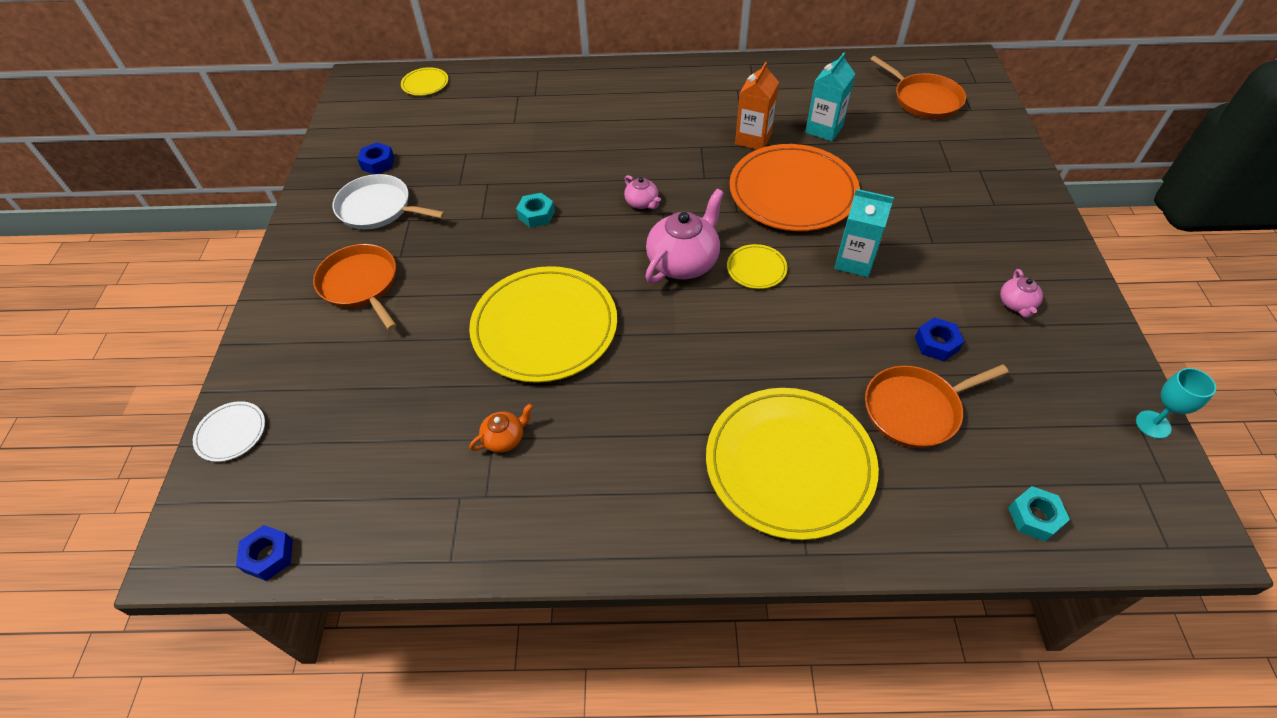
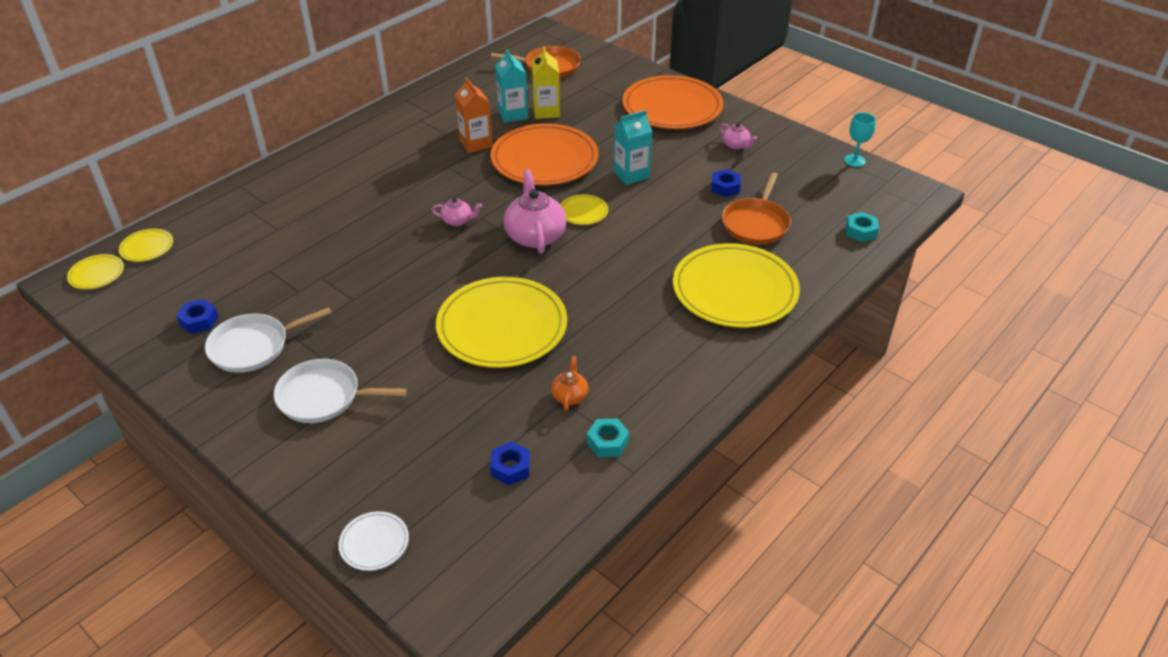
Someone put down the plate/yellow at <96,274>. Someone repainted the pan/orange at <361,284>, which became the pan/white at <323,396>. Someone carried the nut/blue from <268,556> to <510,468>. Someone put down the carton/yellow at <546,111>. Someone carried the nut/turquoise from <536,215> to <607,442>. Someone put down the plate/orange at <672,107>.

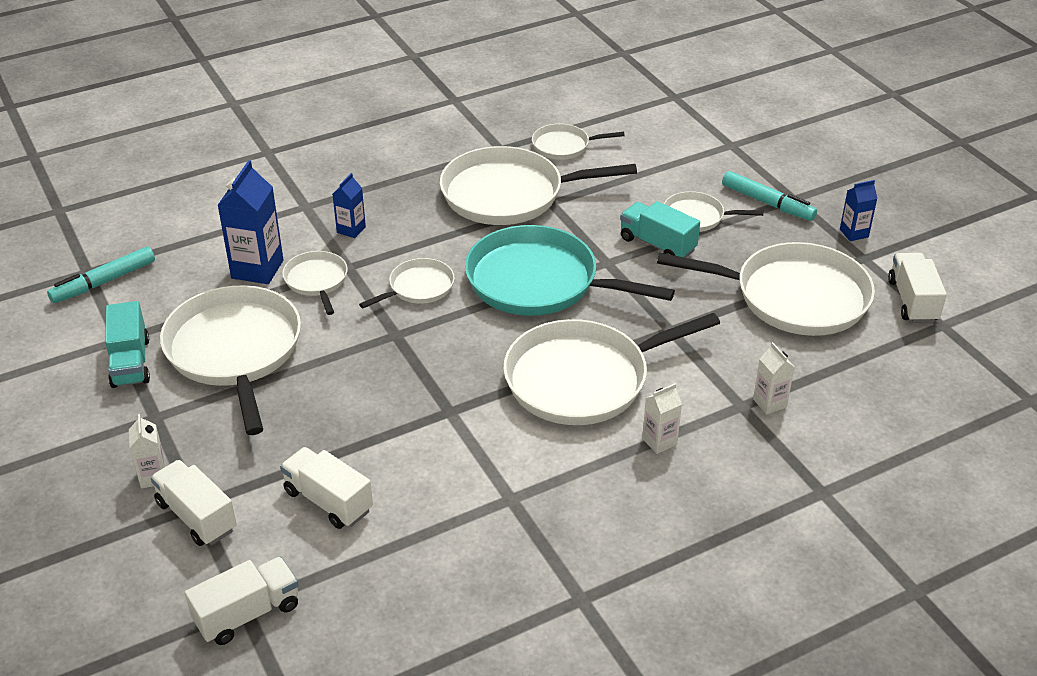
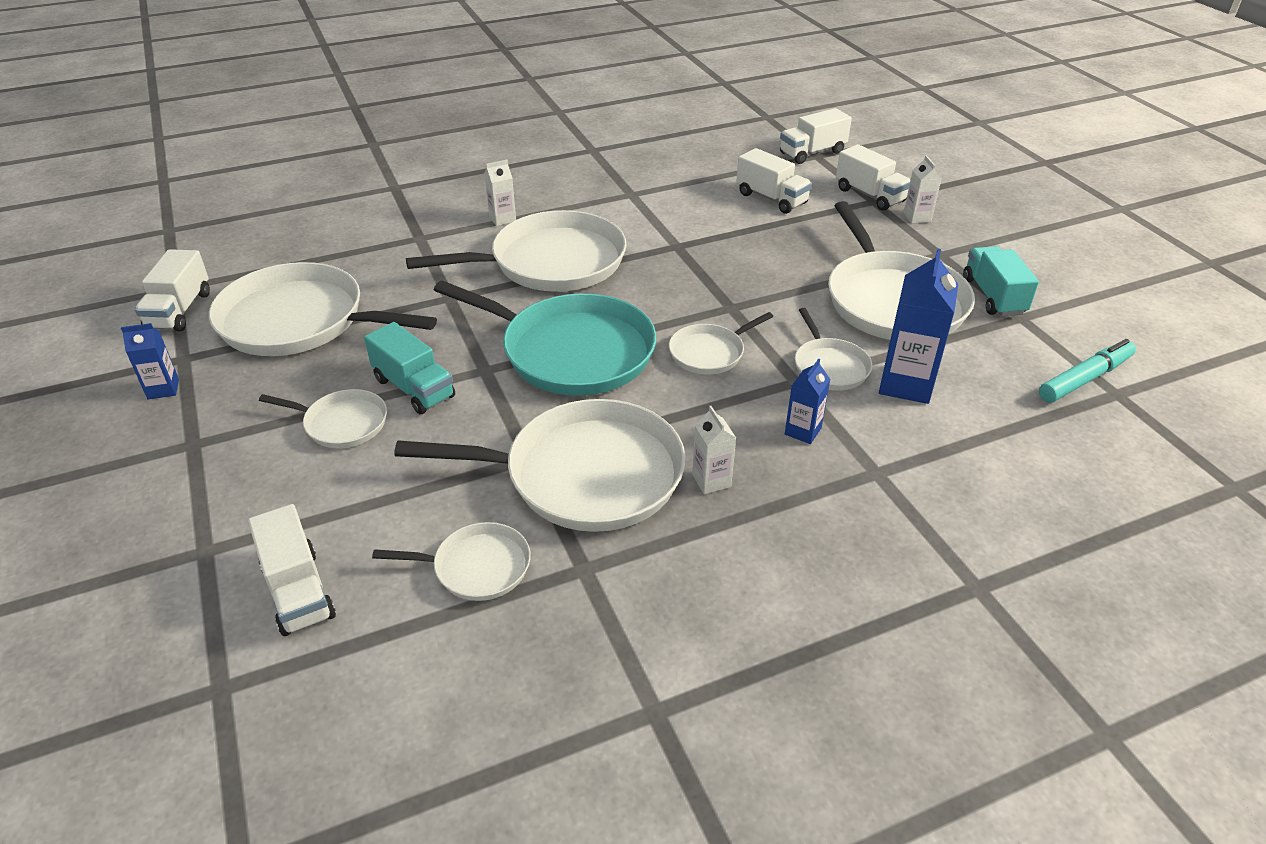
Someone put down the truck/white at <298,591>. Someone carried the carton/white from <769,403> to <711,481>. Someone took away the marker/turquoise at <767,203>.

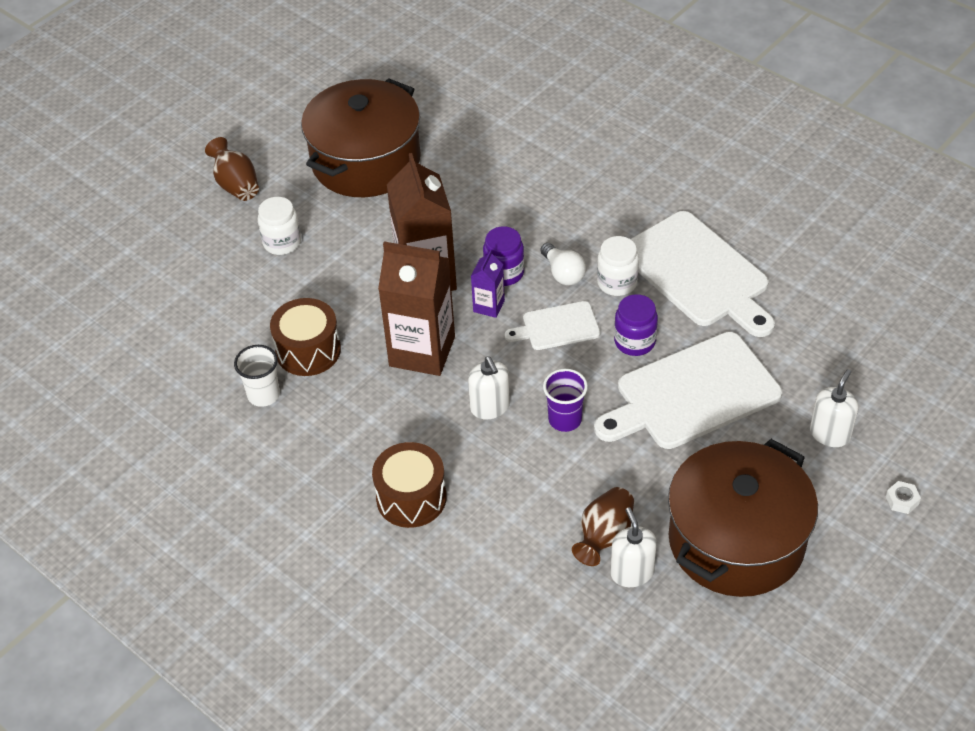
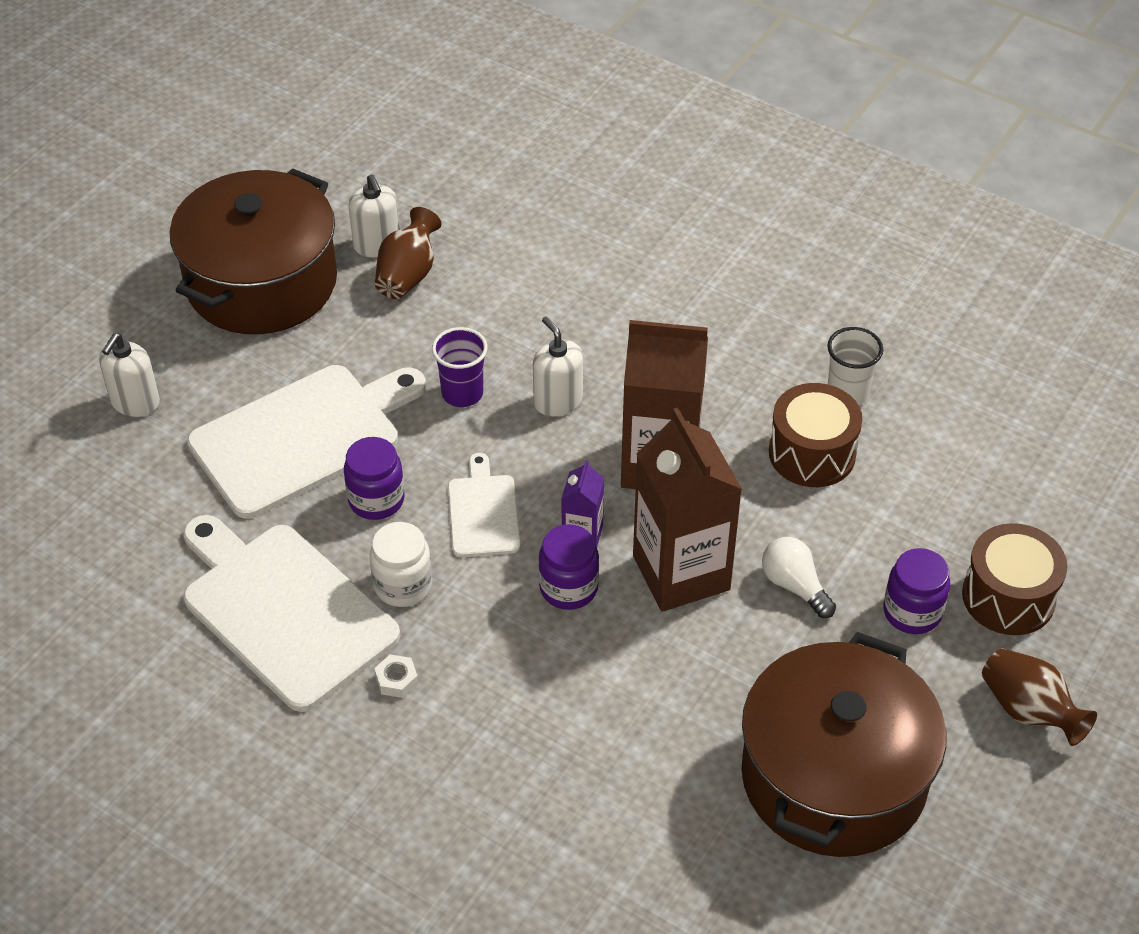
Someone carried the nut/white from <902,500> to <396,680>. Someone rotated the cutting board/white at <557,327> by 75 degrees counterclockwise. Someone carried the light bulb/white from <563,273> to <794,586>. Someone repainted the jar/white at <282,242>, which became the jar/purple at <912,612>. Someone carried the drum/brown from <411,498> to <1008,597>.

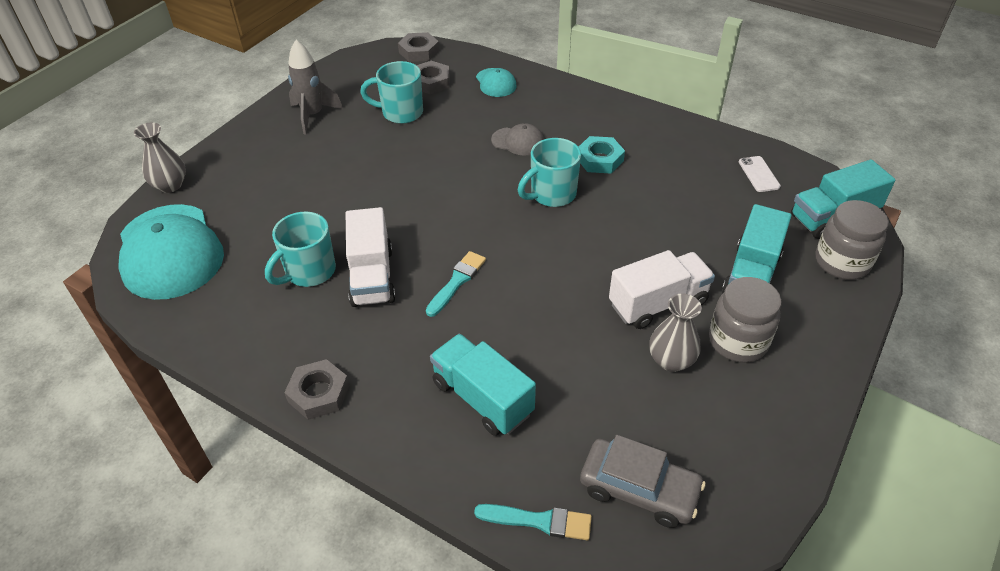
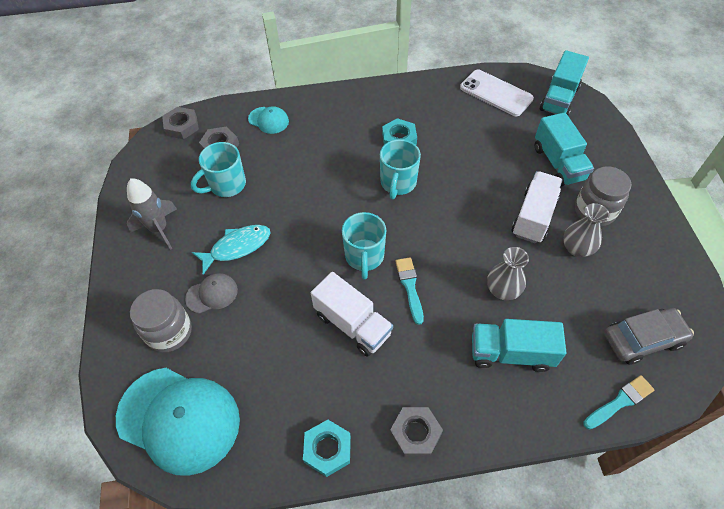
Someone carried the jar/grey from <841,262> to <169,332>. Someone carried the cap/grey from <518,141> to <212,294>. Someone put down the fish/turquoise at <237,247>. Someone put down the nut/turquoise at <327,449>. Someone carried the mug/turquoise from <309,272> to <364,257>. Someone scaled the phone/white at <758,174> by 1.86. Someone carried the vase/grey from <170,185> to <502,290>.

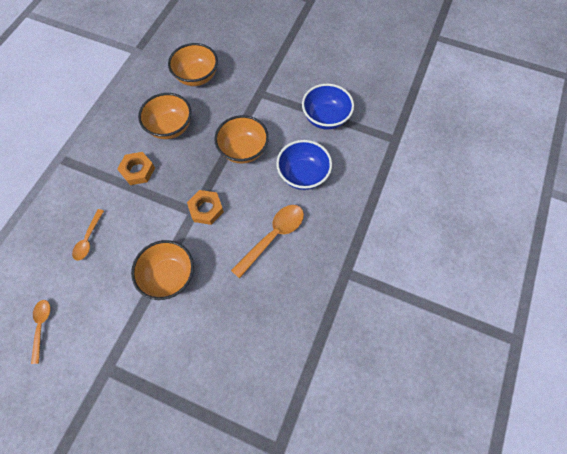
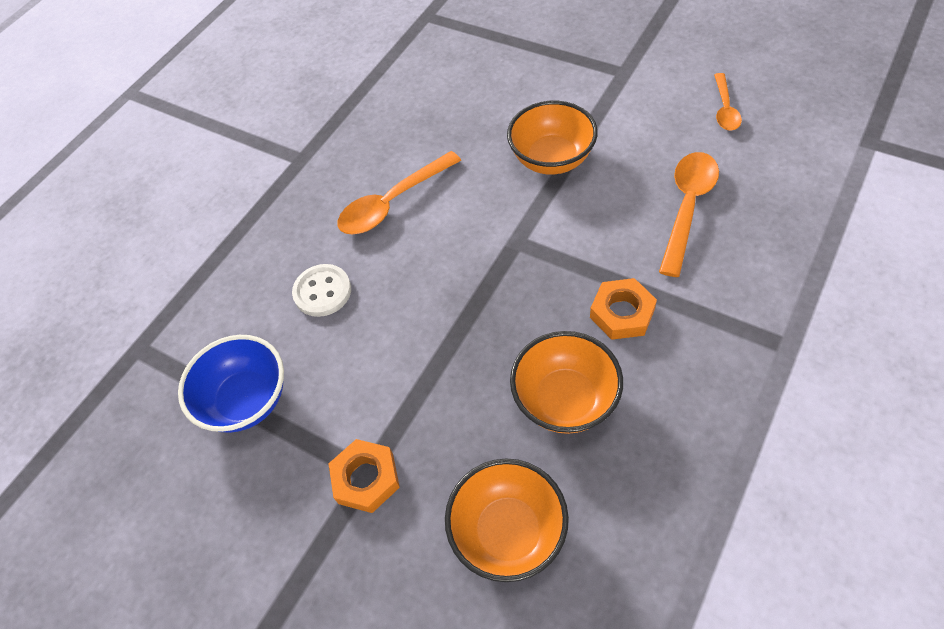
Someone swapped the bowl/blue at <303,175> for the button/white at <322,292>. Someone carried the nut/orange from <206,209> to <366,479>. Someone scaled the spoon/orange at <88,239> by 1.66. Someone took away the bowl/orange at <243,150>.

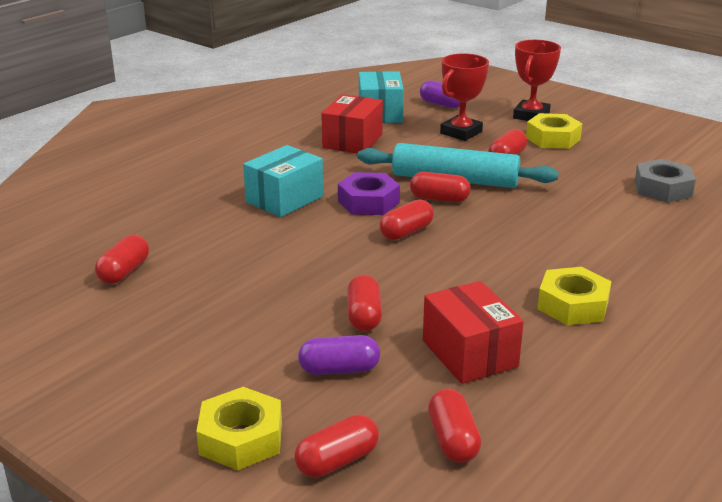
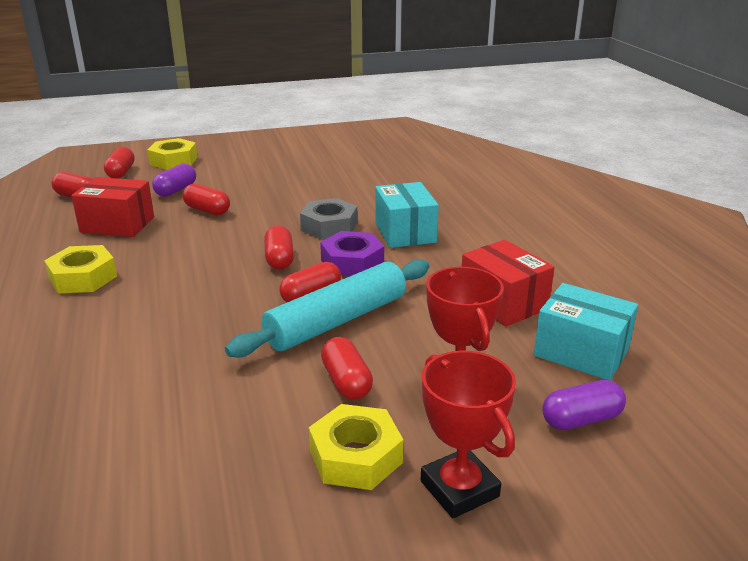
Someone carried the nut/grey from <662,189> to <329,226>. Someone took away the capsule/red at <124,272>.

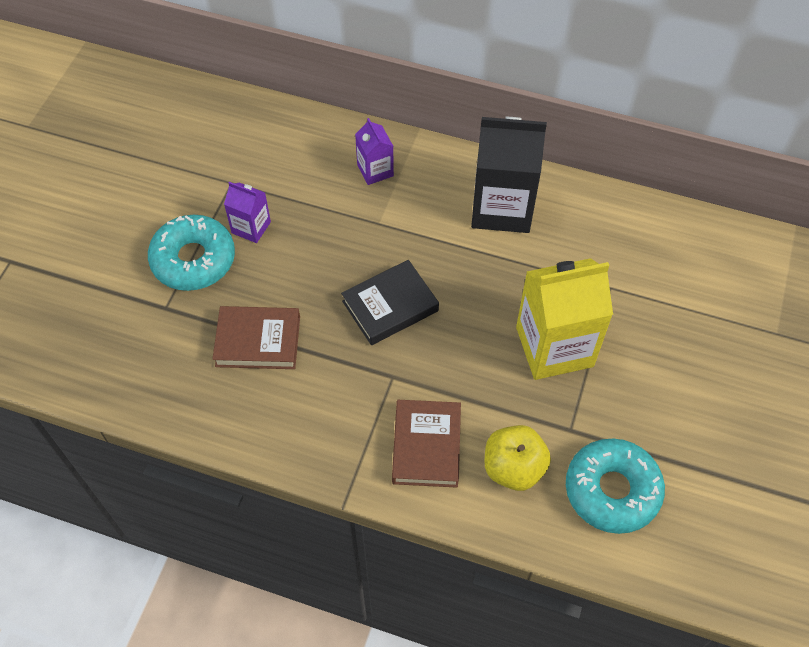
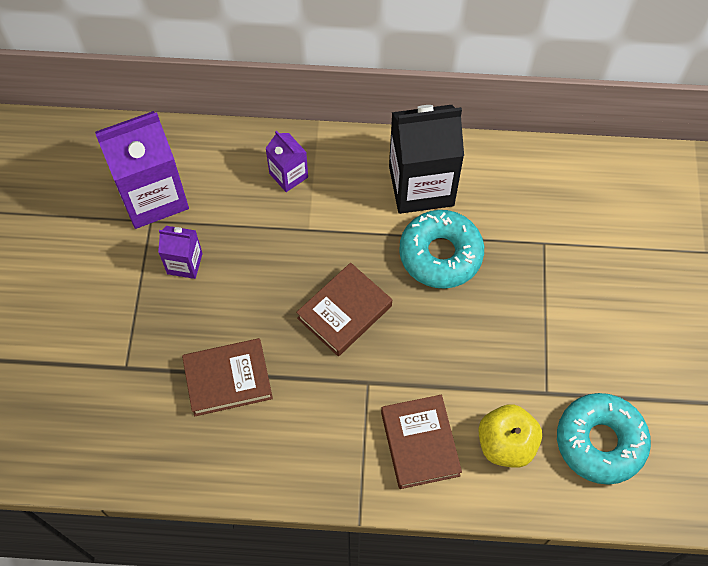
Someone put down the carton/purple at <153,196>. Someone repainted the book/black at <390,306>, which became the book/brown at <344,312>. Someone carried the donut/turquoise from <193,260> to <440,254>. Someone took away the carton/yellow at <554,347>.

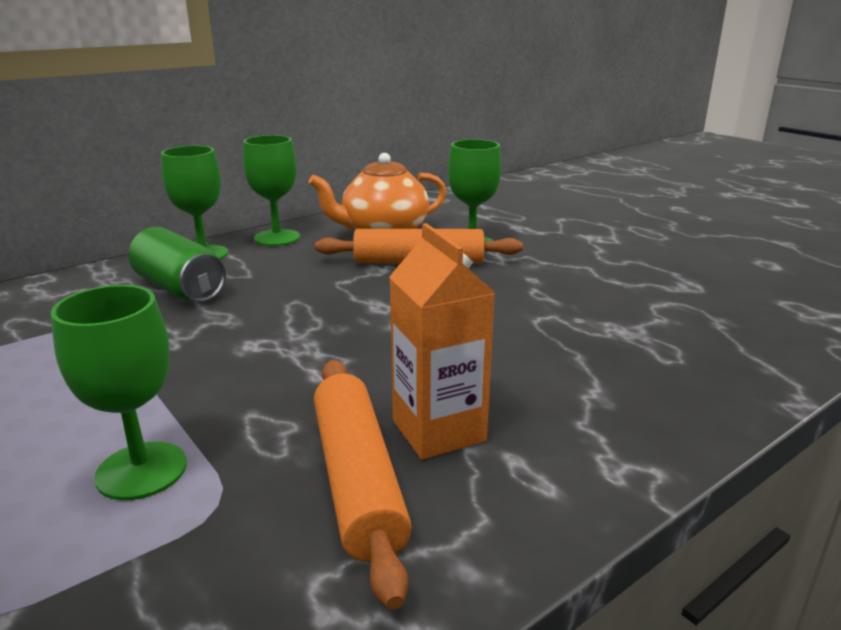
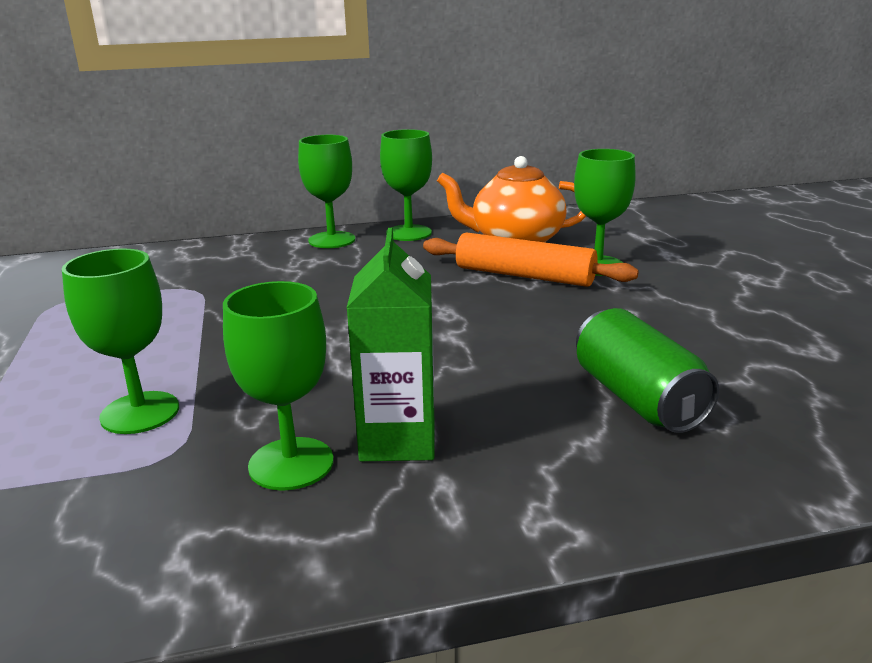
Someone swapped the rolling pin/orange at <357,480> for the goblet/green at <291,463>. Someone repainted the carton/orange at <438,431>, which became the carton/green at <398,440>. Someone carried the can/green from <179,289> to <637,399>.

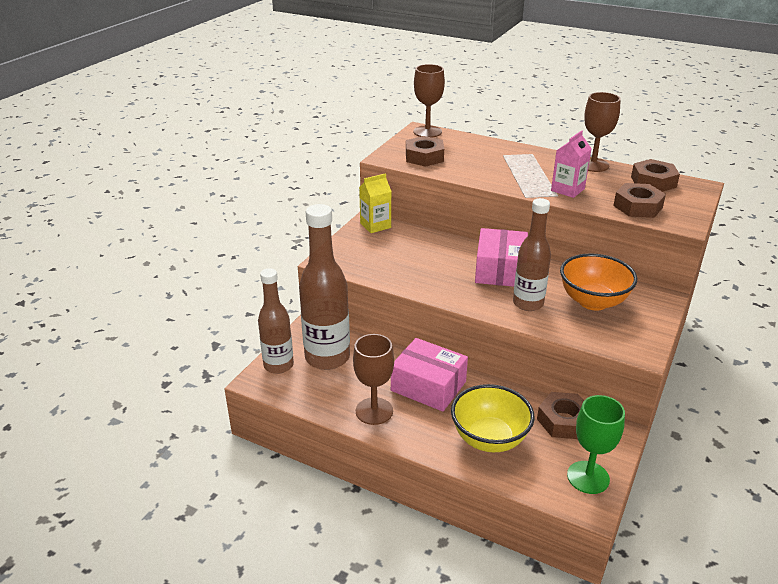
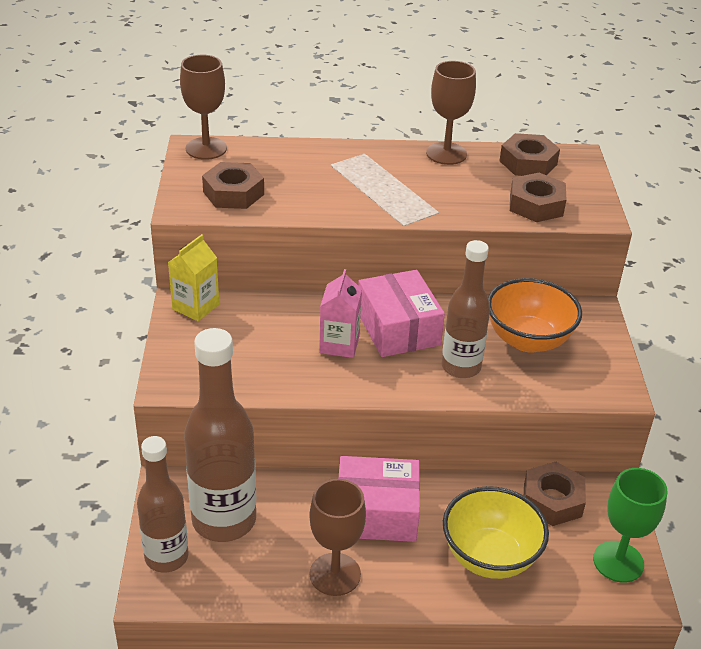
Someone carried the carton/pink from <567,190> to <339,344>.

